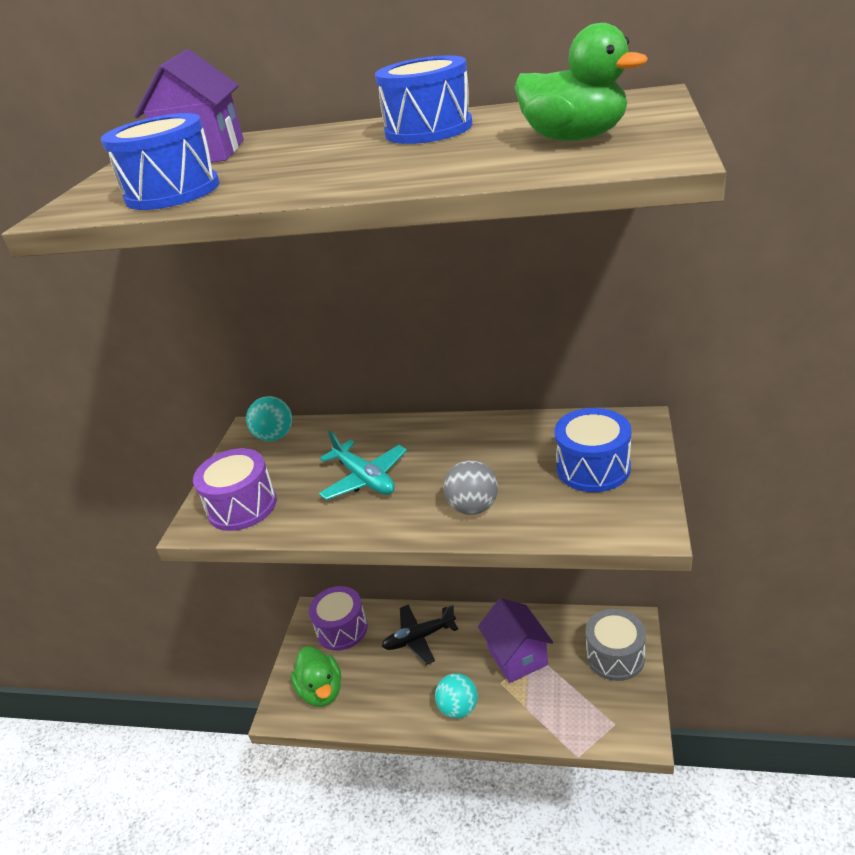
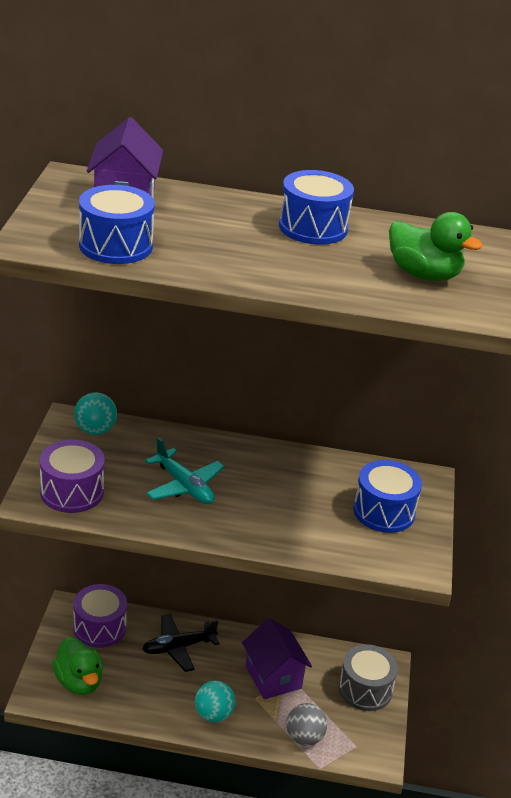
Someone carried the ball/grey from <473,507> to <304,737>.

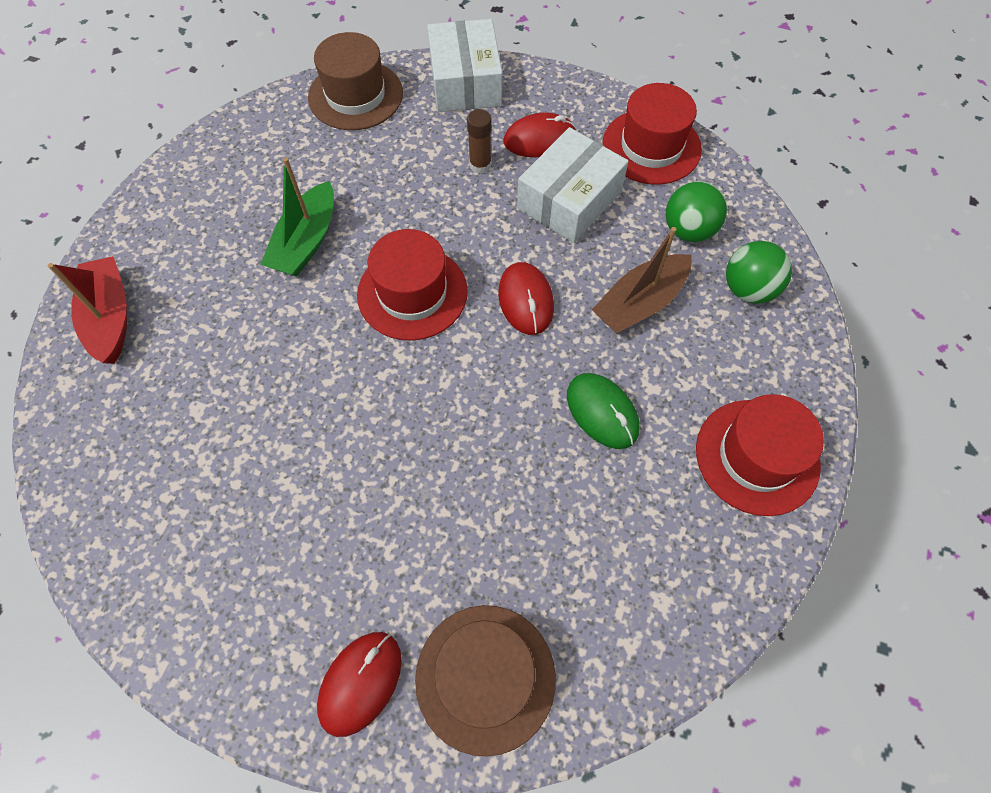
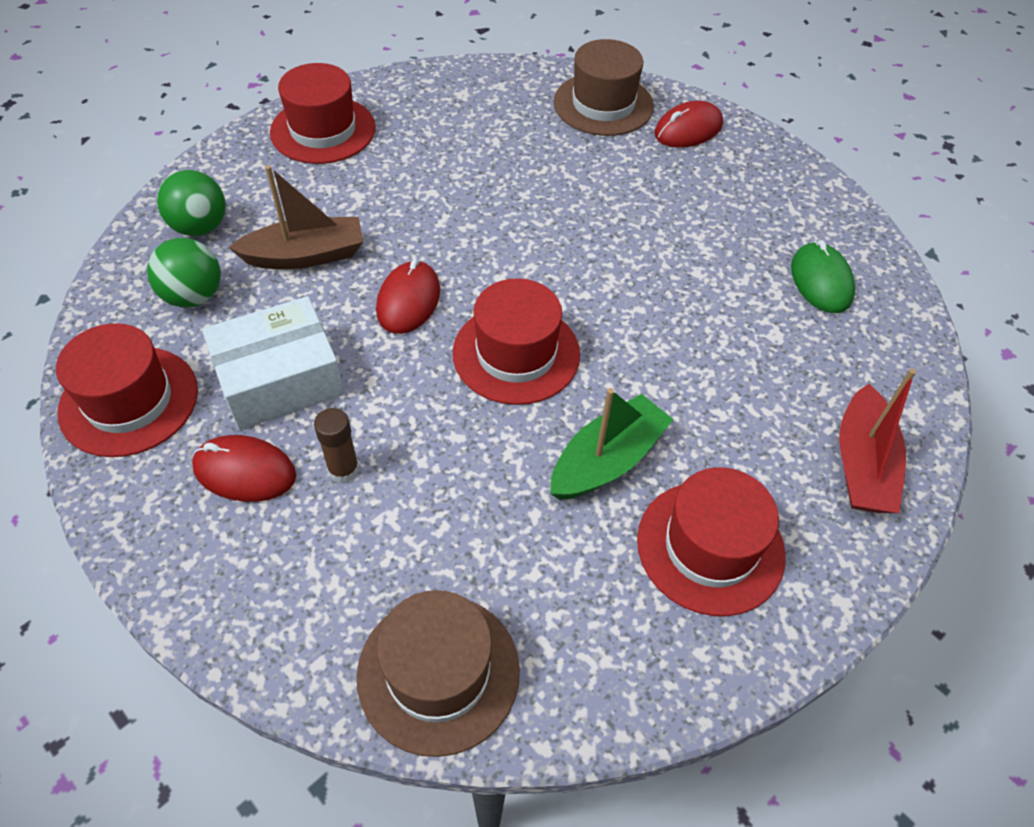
Someone put down the hat/red at <710,547>. Someone carried the mouse/green from <602,412> to <821,281>. Someone took away the box/white at <465,82>.

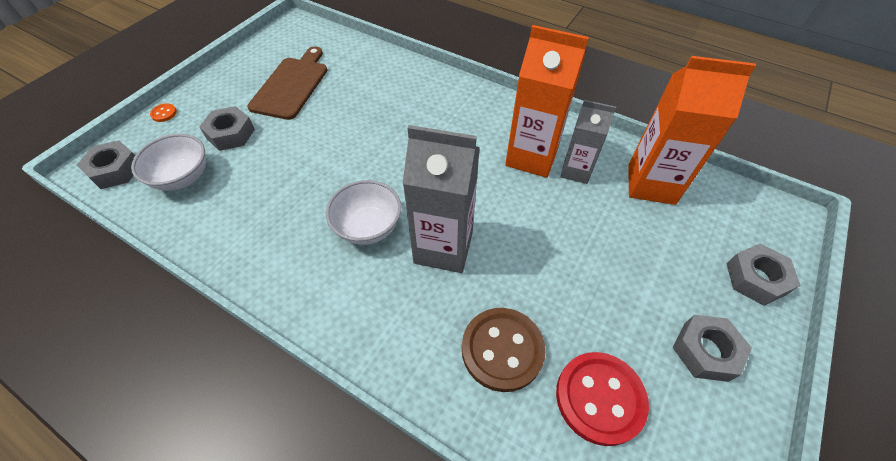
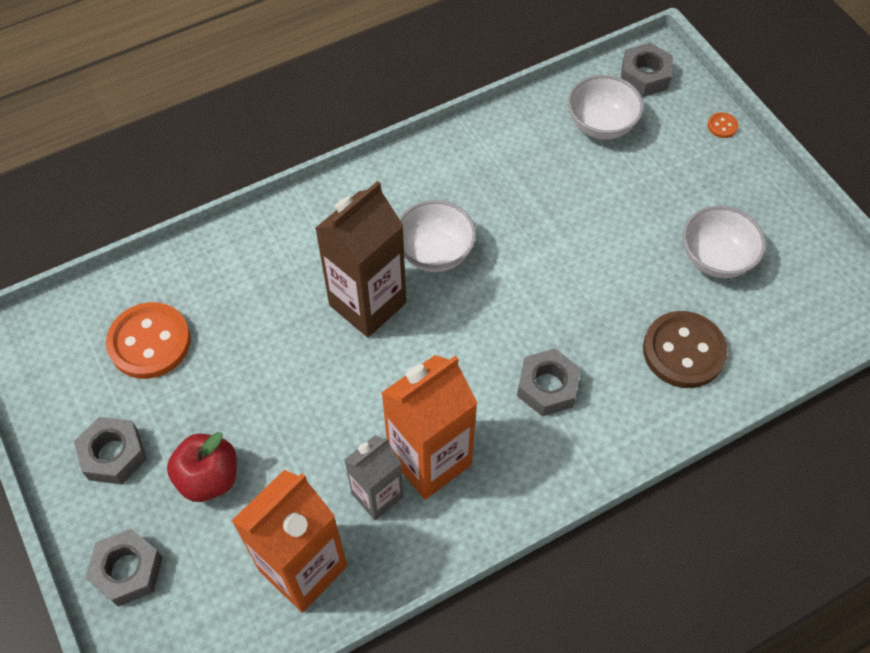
Someone repainted the button/red at <599,398>, which became the button/orange at <149,342>. Someone put down the apple/red at <209,478>. Someone repainted the carton/grey at <443,247>, which became the carton/brown at <367,304>. Someone carried the nut/grey from <231,134> to <547,387>. Someone carried the button/brown from <502,350> to <683,351>. Someone swapped the cutting board/brown at <291,85> for the bowl/white at <715,258>.

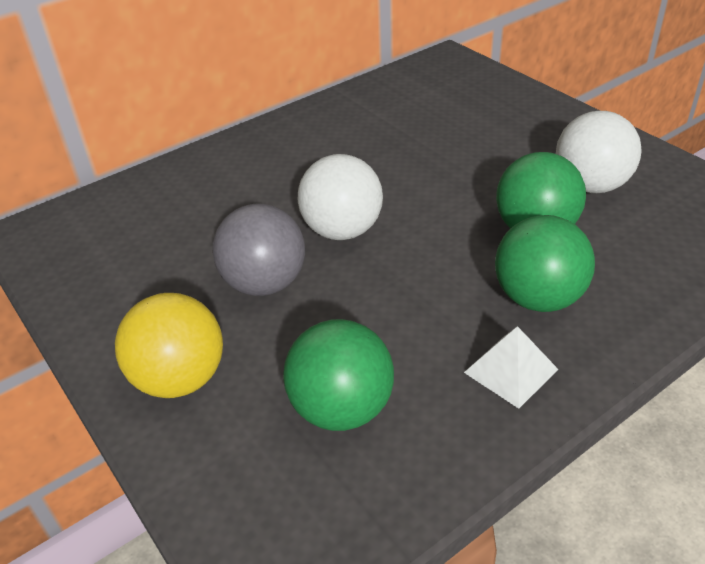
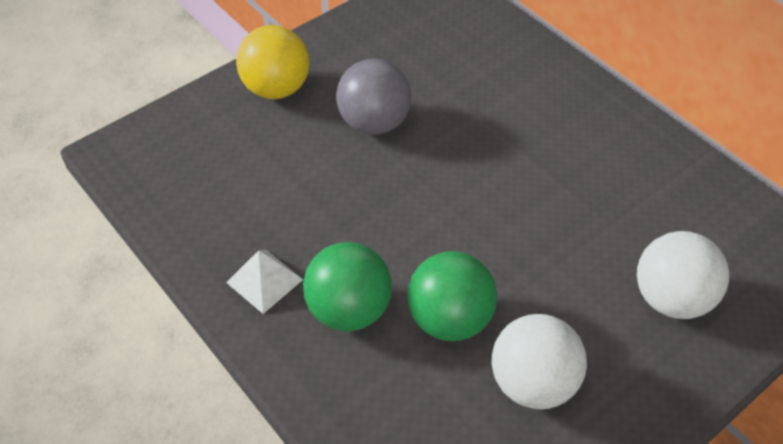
Someone carried the ball/white from <342,230> to <671,298>. Someone took away the ball/green at <342,408>.

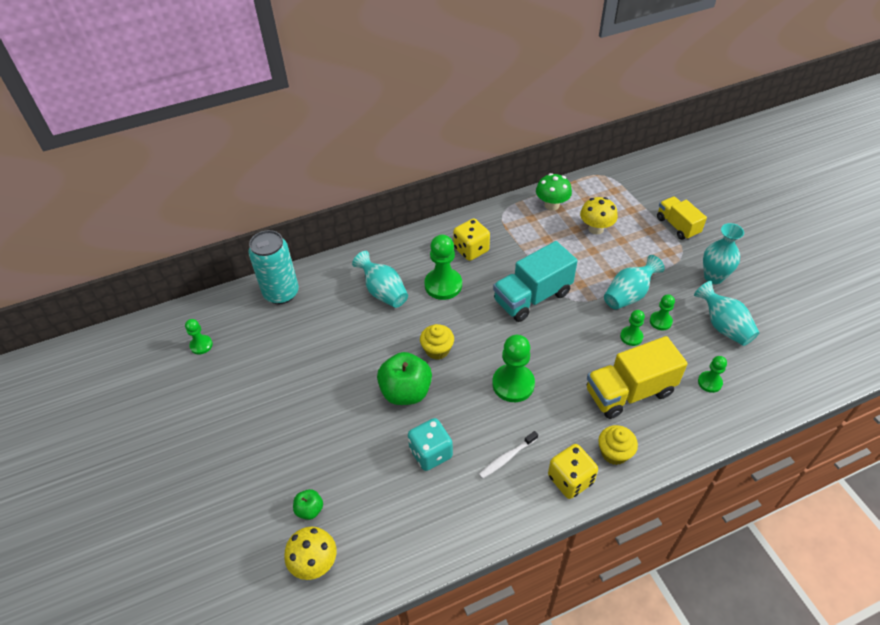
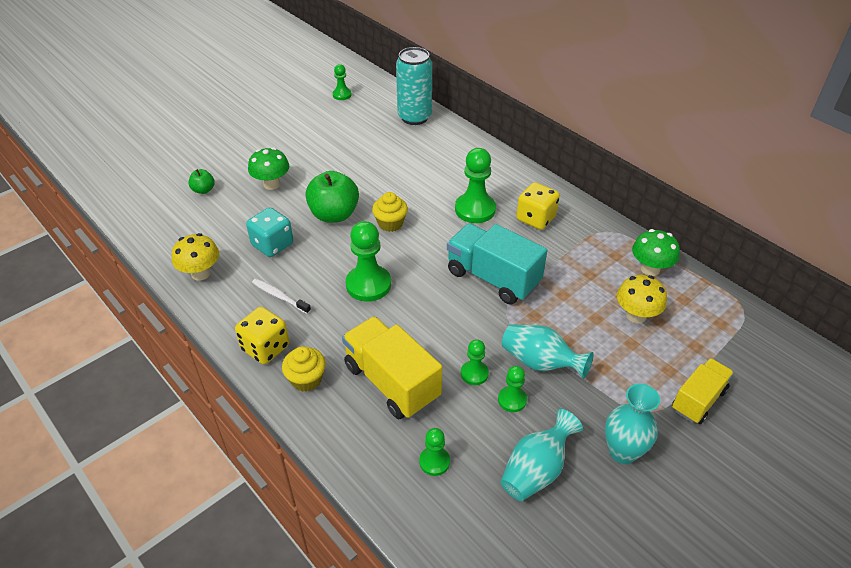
Someone carried the mushroom/yellow from <314,563> to <201,273>. Someone put down the mushroom/green at <271,184>. Someone took away the vase/turquoise at <383,292>.

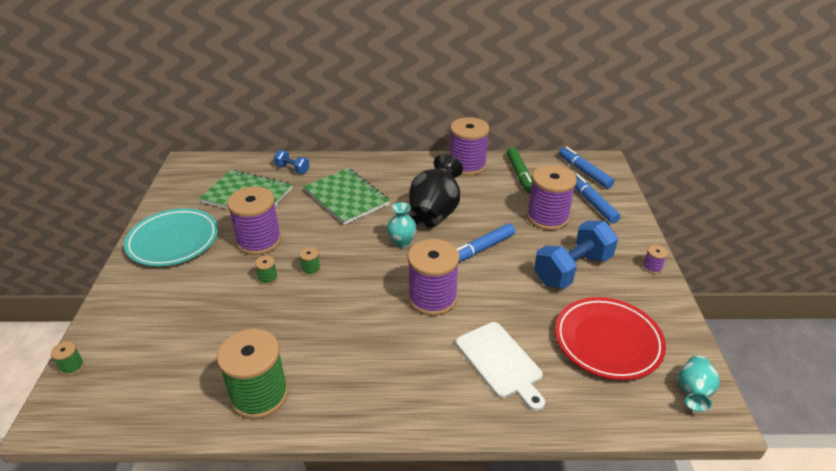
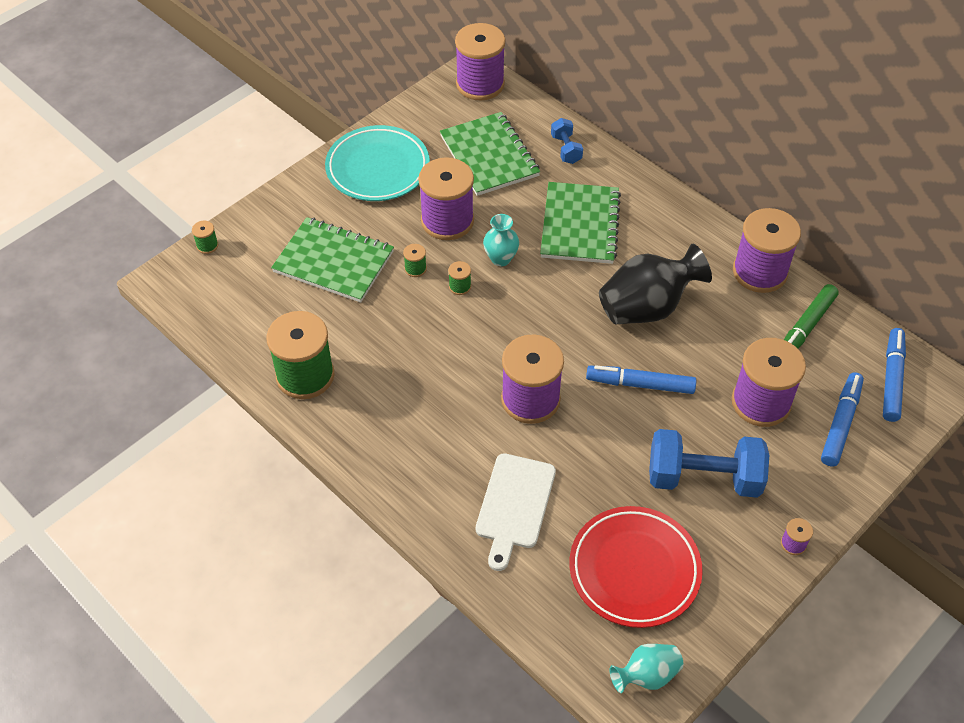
Someone put down the notebook/green at <333,262>. Someone put down the spool/purple at <480,84>. Someone carried the vase/turquoise from <402,242> to <500,258>.

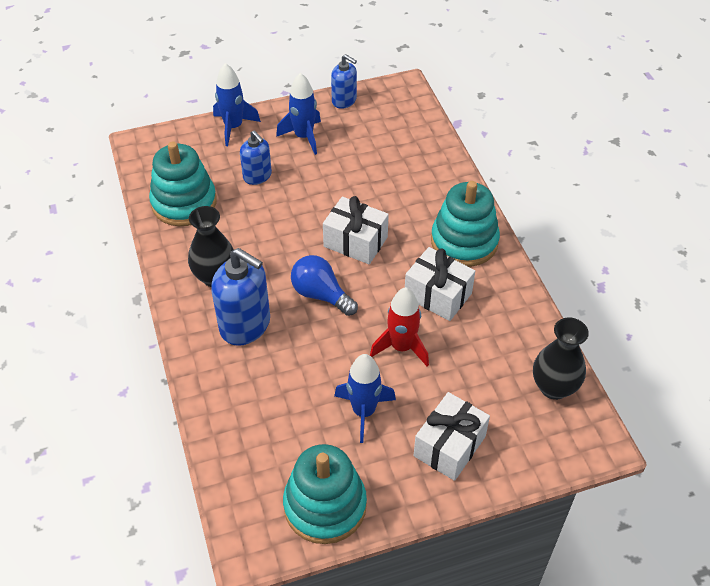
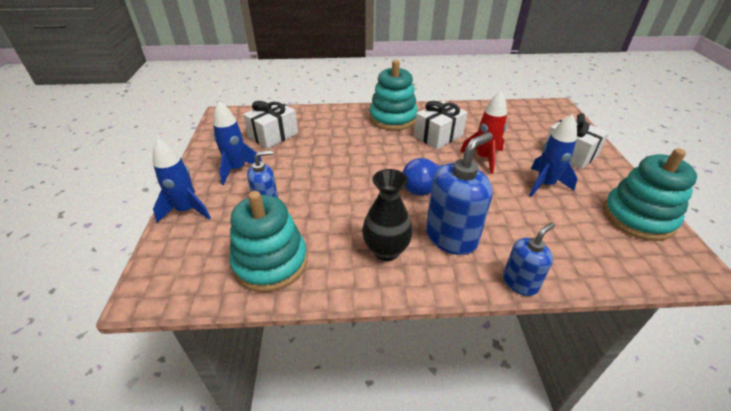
Someone carried the gift/white from <355,242> to <273,135>. Someone carried the soap dispenser/blue from <344,100> to <520,282>. Someone took away the vase/black at <554,387>.

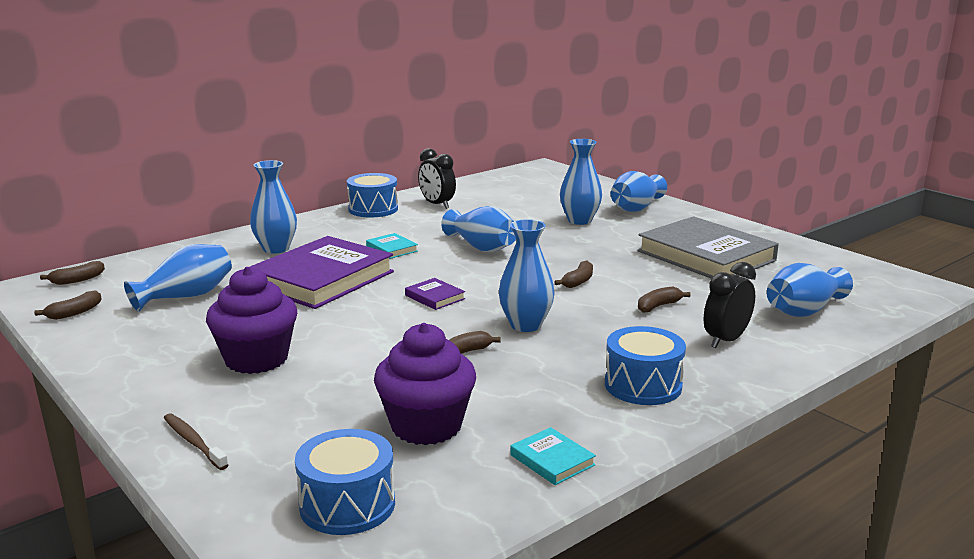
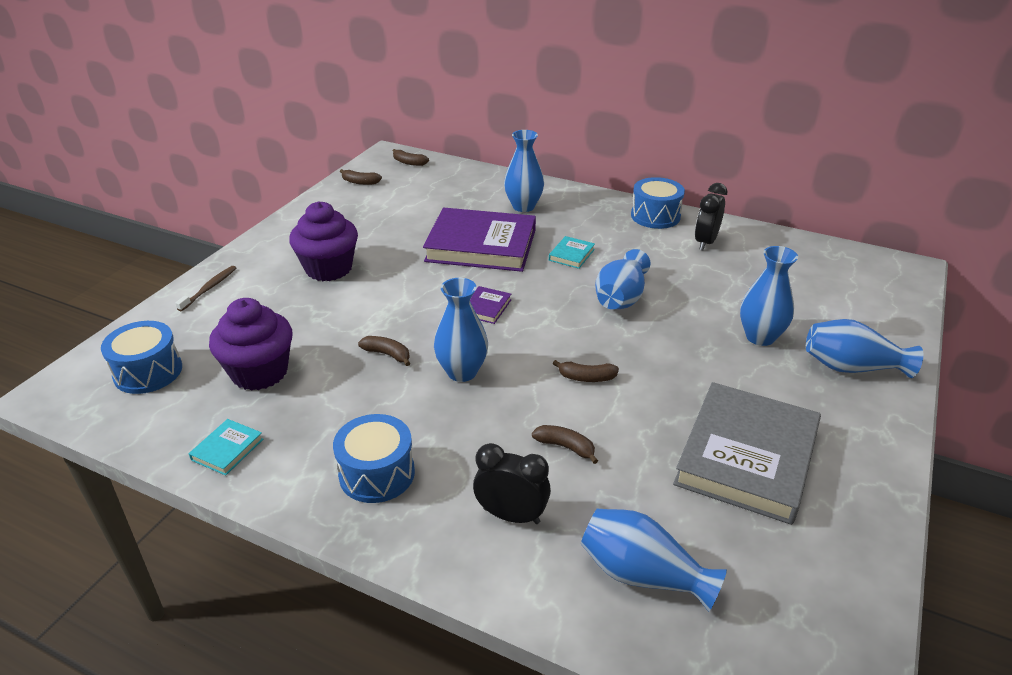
Someone took away the vase/blue at <186,296>.

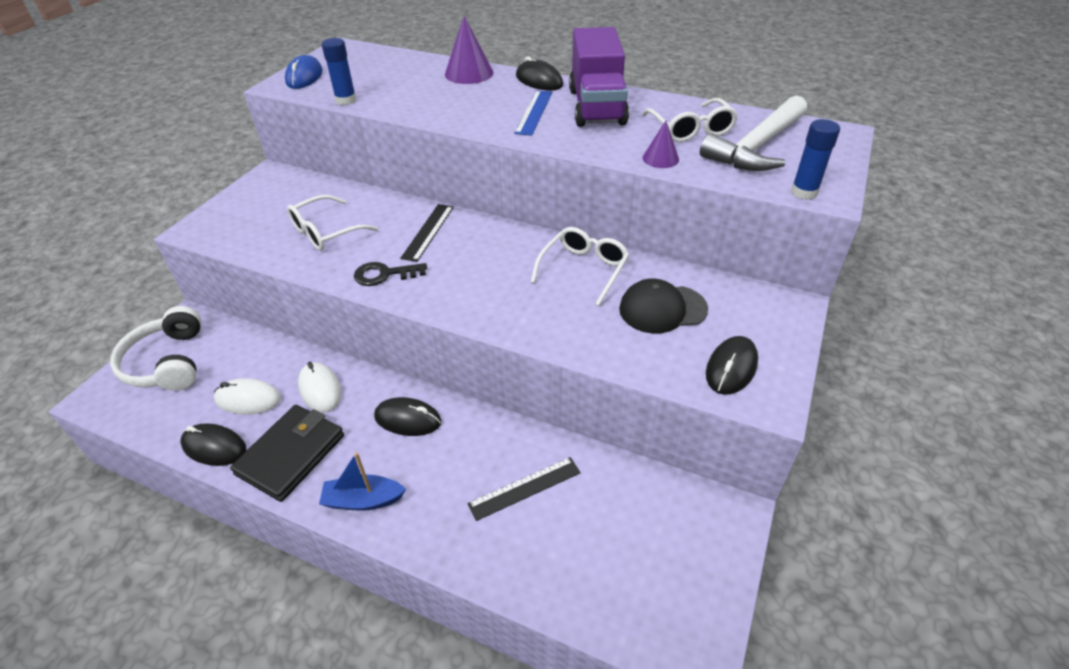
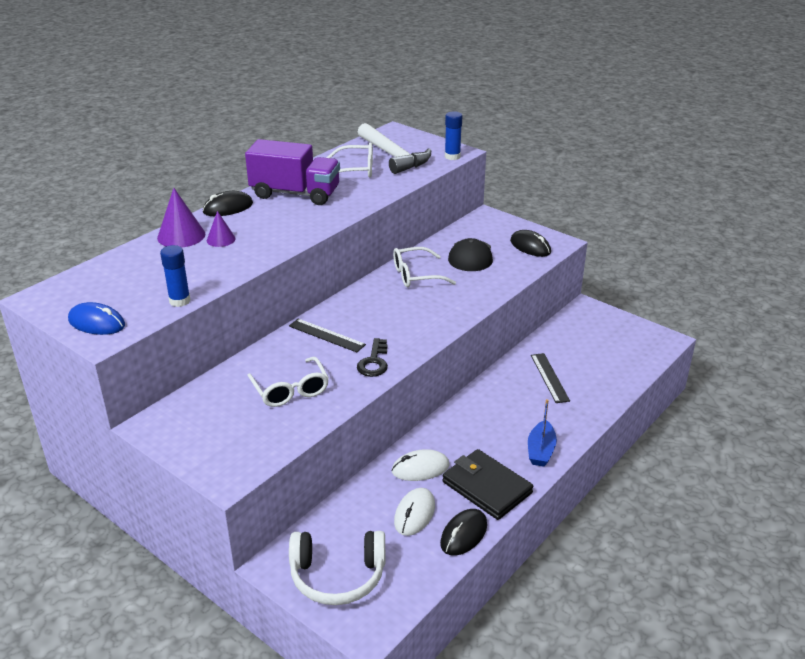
Someone carried the cone/purple from <660,158> to <221,239>. Someone rotated the glasses/white at <583,269> by 60 degrees counterclockwise. Someone took away the mouse/black at <408,419>. Someone took away the ruler/blue at <534,112>.

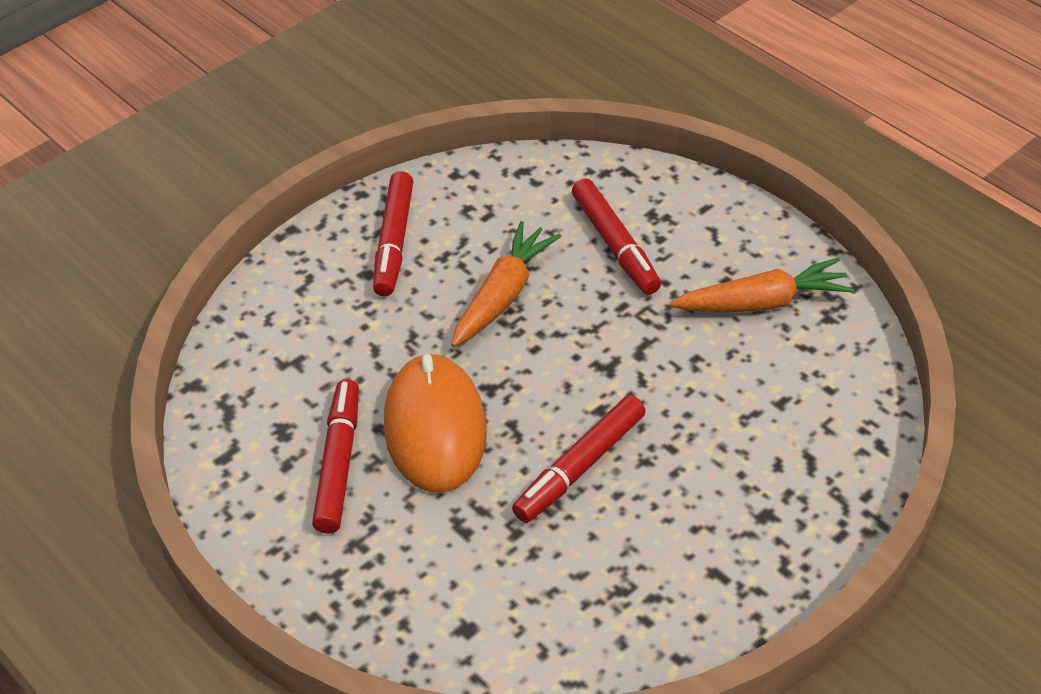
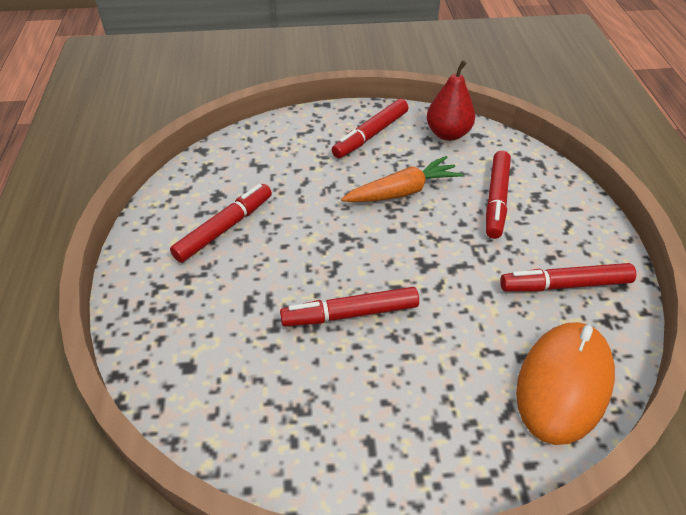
Someone put down the pear/red at <448,134>. Someone swapped the carrot/orange at <763,302> for the marker/red at <565,285>. Someone carried the mouse/orange from <435,428> to <564,384>.

